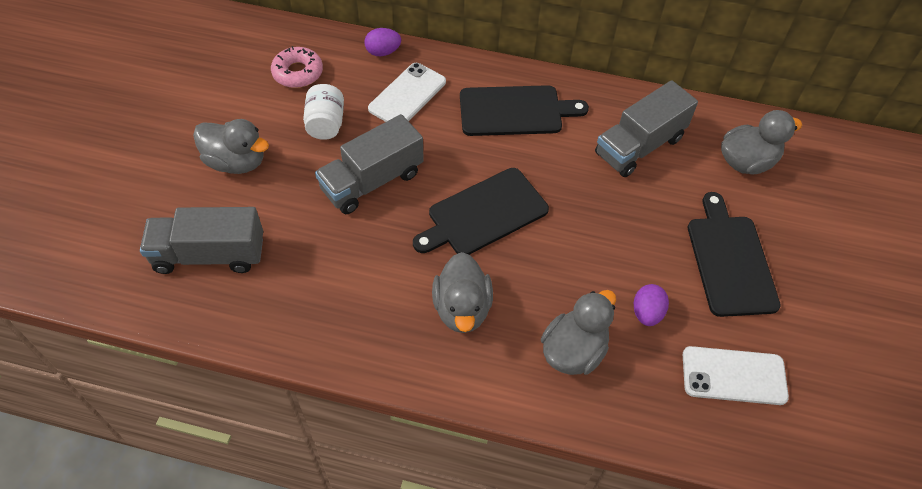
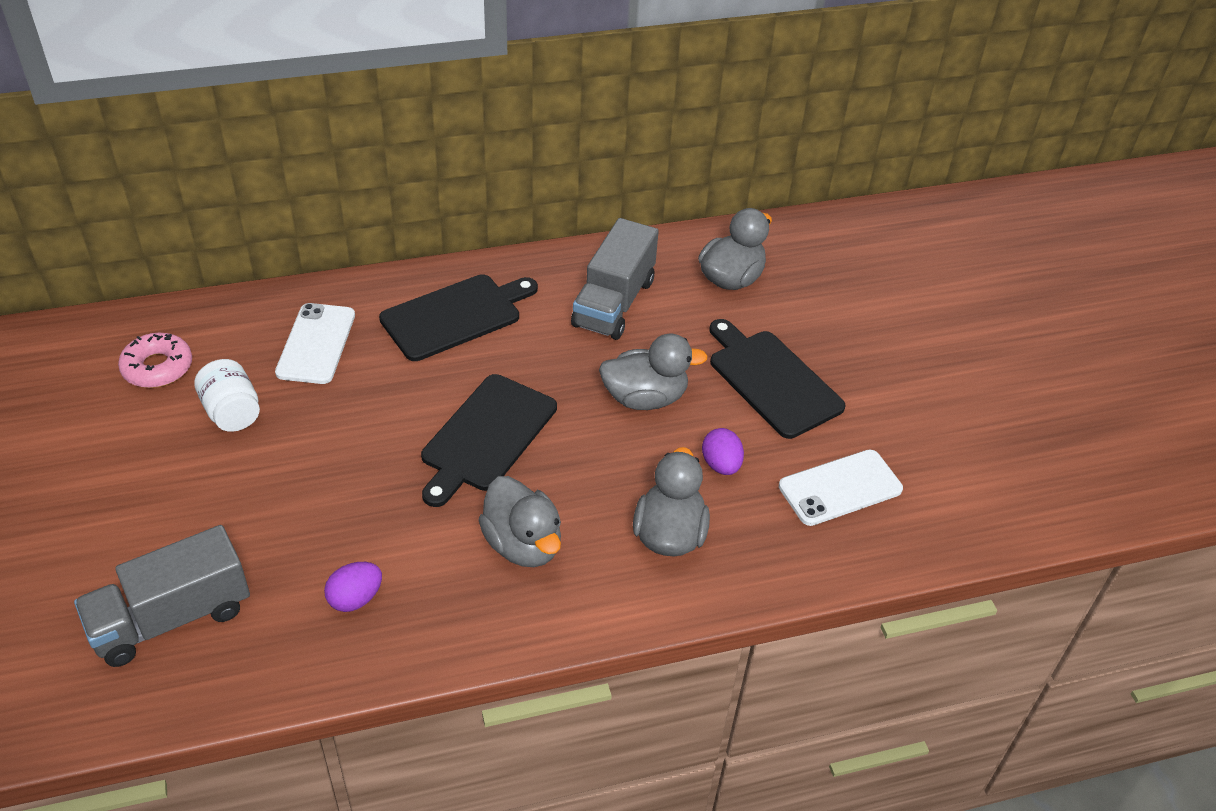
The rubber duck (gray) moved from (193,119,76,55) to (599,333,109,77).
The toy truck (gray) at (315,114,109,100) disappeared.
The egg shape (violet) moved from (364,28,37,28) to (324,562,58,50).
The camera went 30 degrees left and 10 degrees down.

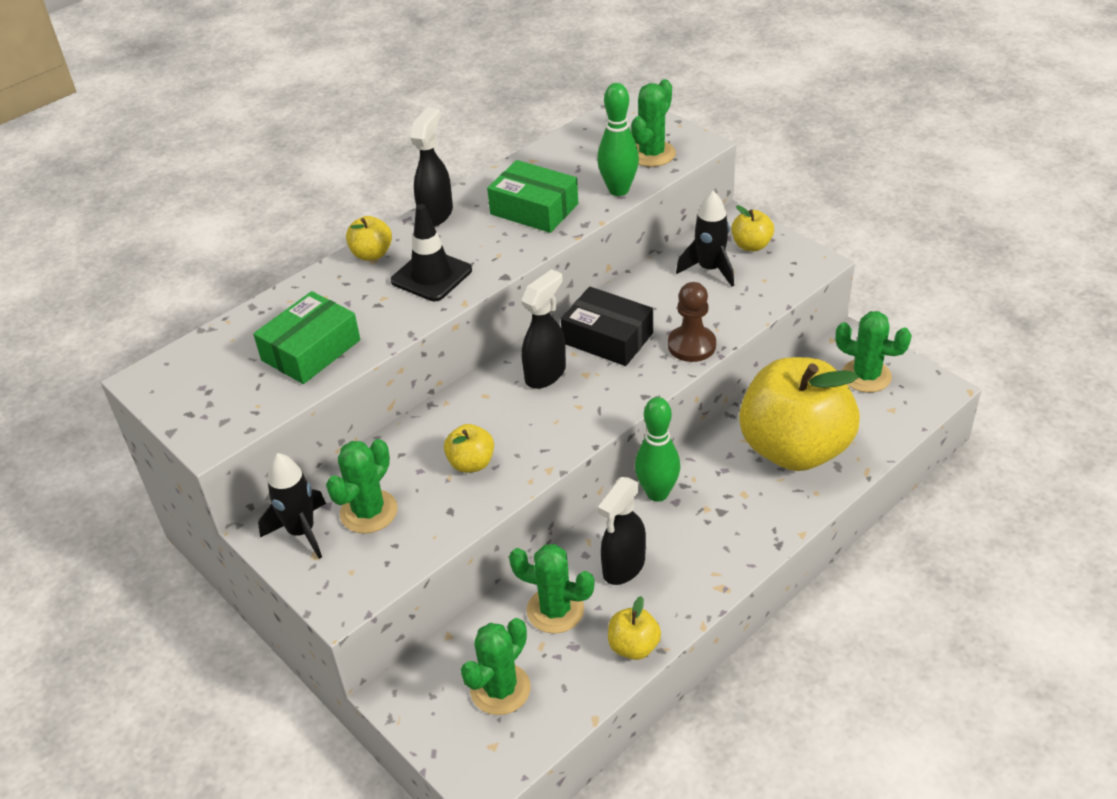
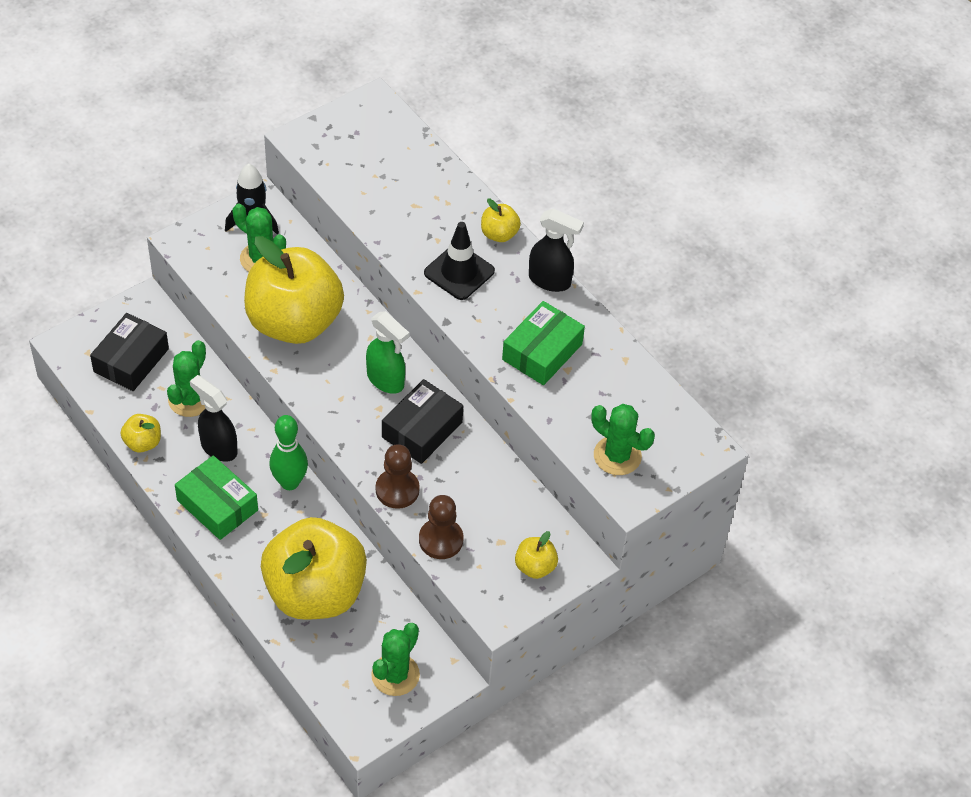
The package (leaf-green) moved from (253,291,107,93) to (175,455,83,85).
The apple fruit (yellow) at (444,424,50,49) changed to 2.48 times the size.
The prickly plant (leaf-green) at (461,618,70,97) was replaced by the package (jet-black) at (90,313,79,78).
The spray cleaner (jet-black) at (521,269,45,120) became the spray cleaner (leaf-green) at (366,311,43,83).
The tenpin (leaf-green) at (597,83,42,113) disappeared.
The toy rocket (jet-black) at (676,191,58,96) disappeared.
The pawn (dark brown) at (419,495,45,64) appeared.
The camera went 90 degrees right and 10 degrees up.

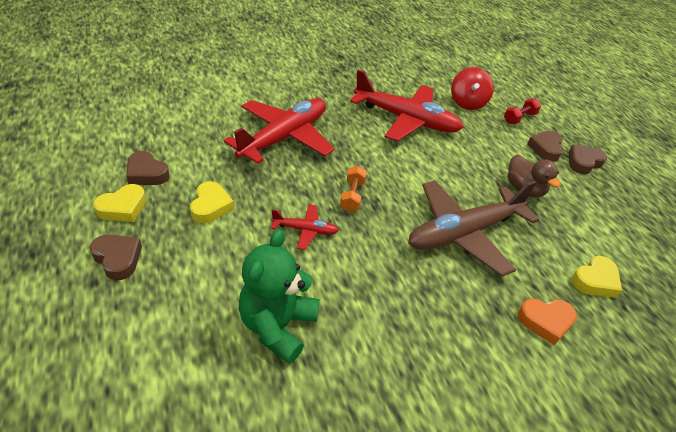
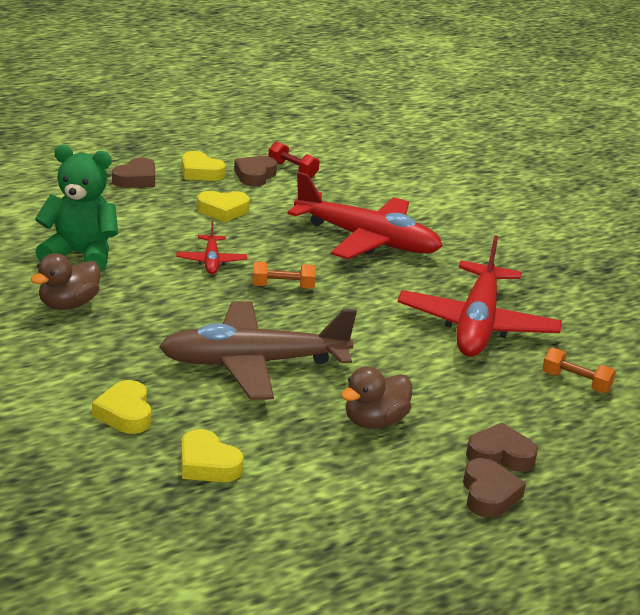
The aeroplane (dark brown) at (408,180,131,97) turned 60 degrees counterclockwise.
The spinning top (red) at (451,67,43,43) was replaced by the free weight (orange-coloured) at (542,347,74,46).
The free weight (red) moved from (504,99,37,25) to (268,141,52,37).
The heart (orange-coloured) at (518,299,59,46) became the heart (yellow) at (92,380,59,54).
The heart (dark brown) at (569,145,38,29) turned 45 degrees clockwise.
The rubber duck (dark brown) at (31,253,69,57) appeared.
The camera went 80 degrees right and 15 degrees down.

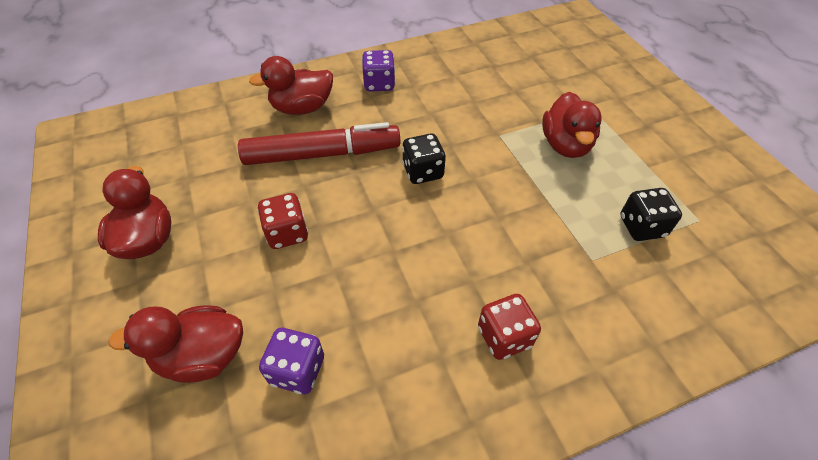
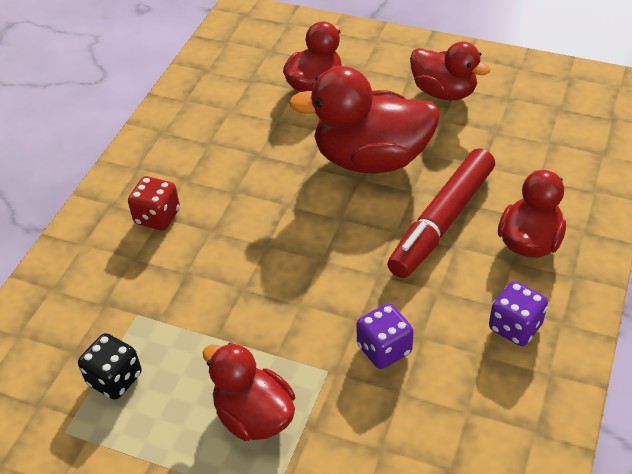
The die (red) at (257,193,51,56) was replaced by the rubber duck (red) at (289,66,152,107).
The die (violet) moved from (259,328,65,66) to (357,303,57,66).
The die (jet-black) at (402,134,44,50) disappeared.
The camera went 135 degrees right and 5 degrees down.

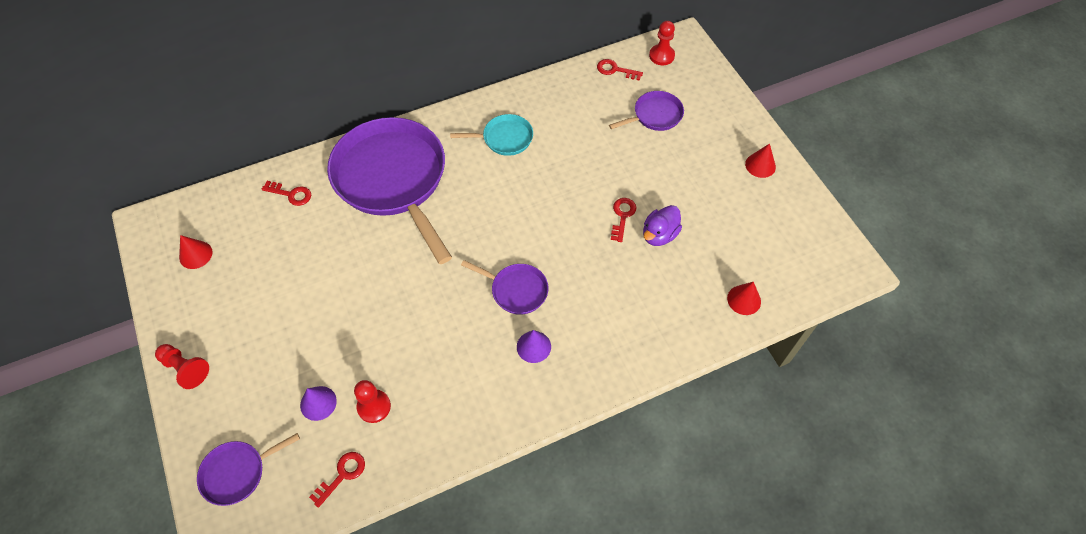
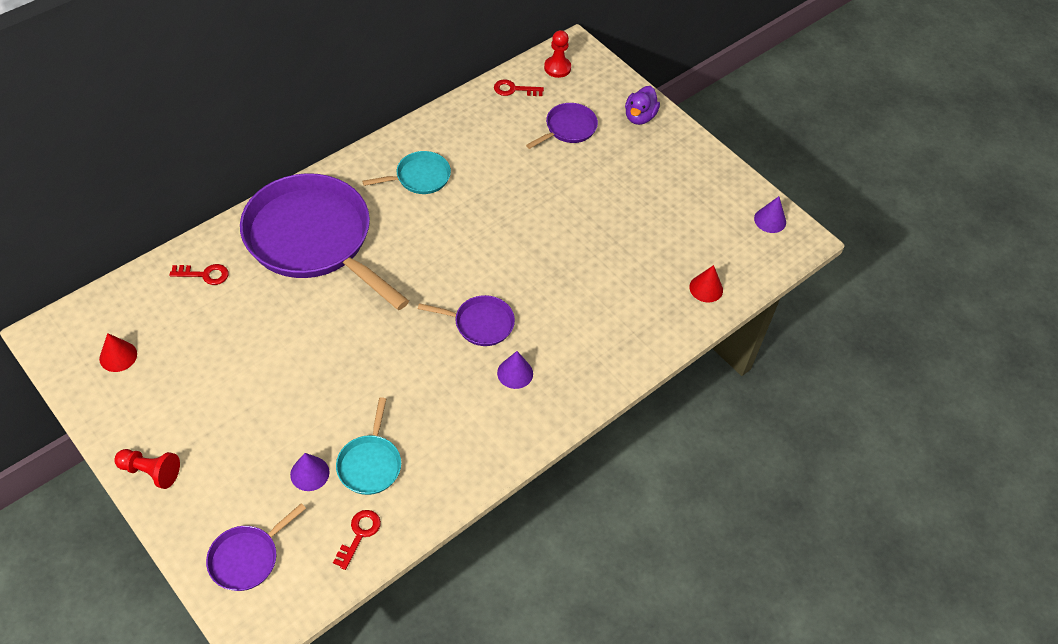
The pawn (red) at (354,380,37,43) was replaced by the frying pan (aqua) at (336,397,65,98).
The door key (red) at (611,198,25,44) disappeared.
The rubber duck (violet) moved from (643,205,39,41) to (625,86,35,39).
The cone (red) at (745,143,31,35) disappeared.
The cone (violet) at (754,196,32,37) appeared.
The camera went 20 degrees left and 5 degrees down.

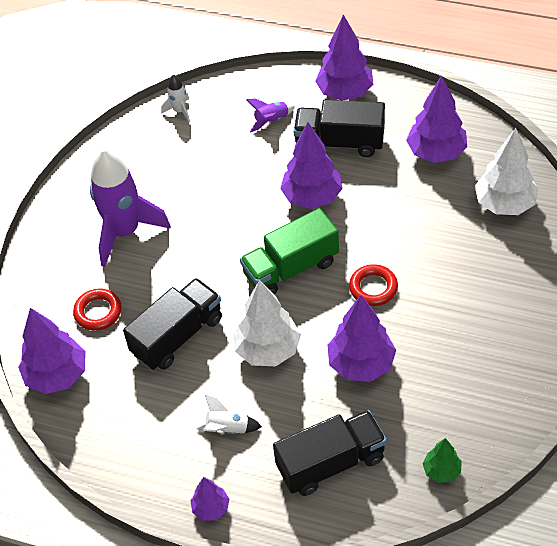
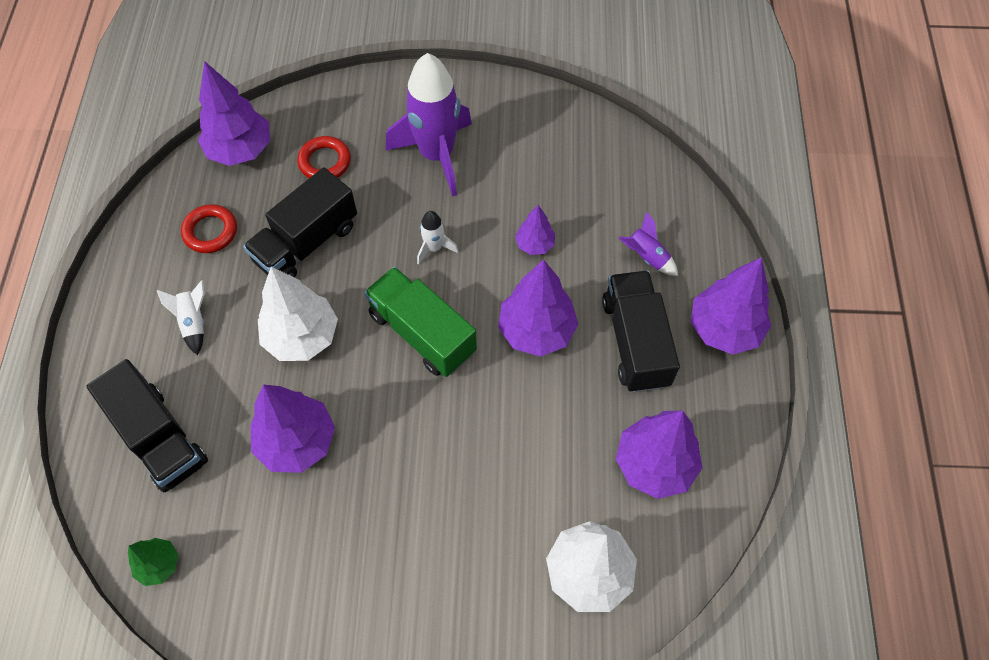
The toy truck (jet-black) at (123,278,99,92) turned 105 degrees clockwise.
The toy rocket (white) moved from (161,75,29,48) to (417,211,41,54).
The toy tree (violet) moved from (190,477,39,44) to (515,205,40,50).
The torus (red) moved from (349,264,49,42) to (181,204,56,49).
The camera went 70 degrees right and 10 degrees up.

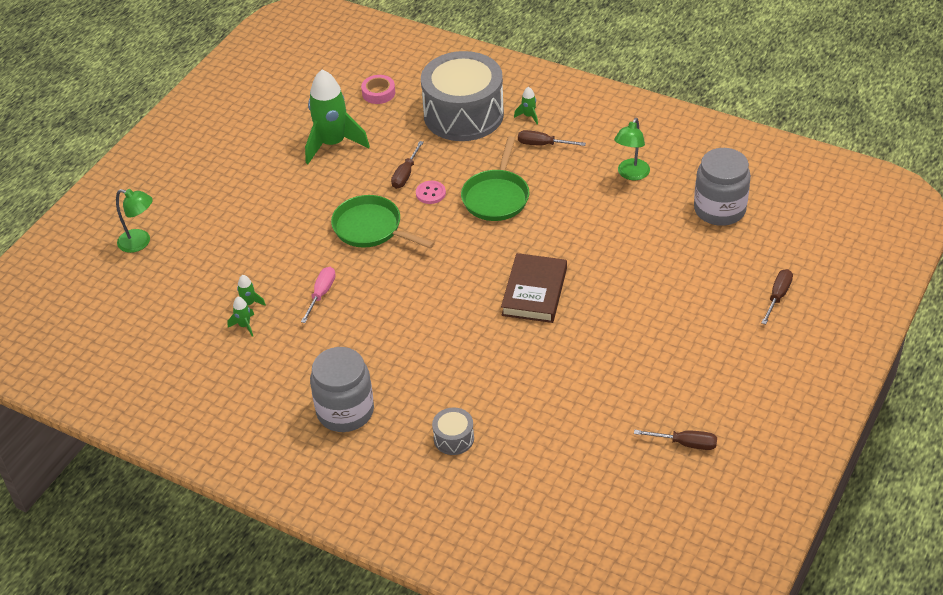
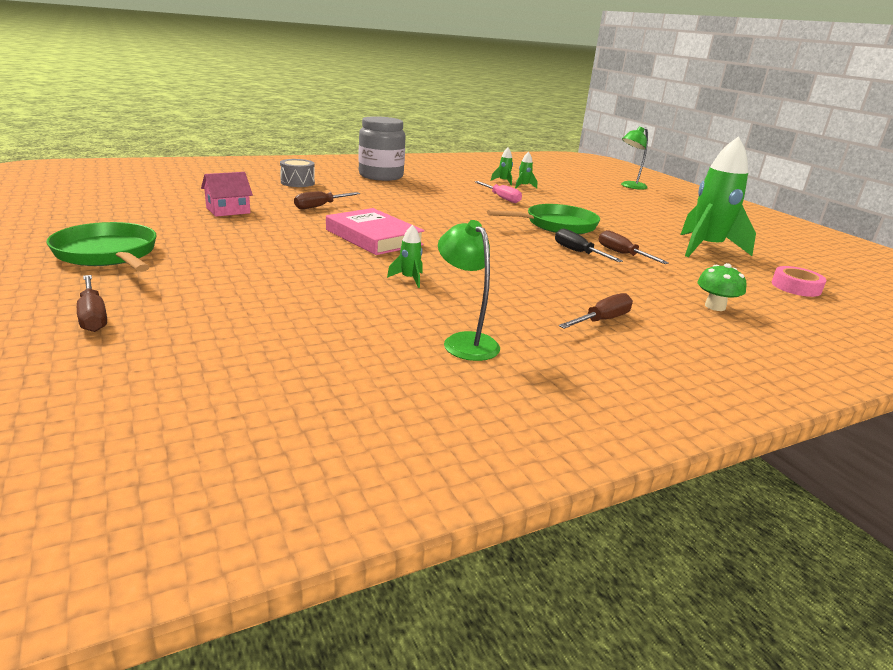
The button (pink) at (416,181,30,23) was replaced by the flat screwdriver (jet-black) at (555,228,68,34).
The toy drum (gray) at (421,51,83,90) was replaced by the fungus (leaf-green) at (697,263,49,48).
The frying pan (leaf-green) moved from (461,136,68,85) to (46,222,111,50).
The hardcover (dark brown) at (501,253,66,70) became the hardcover (pink) at (326,208,99,47).
The toy rocket (leaf-green) moved from (514,87,24,37) to (387,225,36,63).
The flat screwdriver (dark brown) moved from (634,430,83,20) to (294,191,66,18).
The jar (gray) at (694,148,57,78) disappeared.
The house (pink) at (201,172,52,45) appeared.
The camera went 120 degrees right and 20 degrees down.

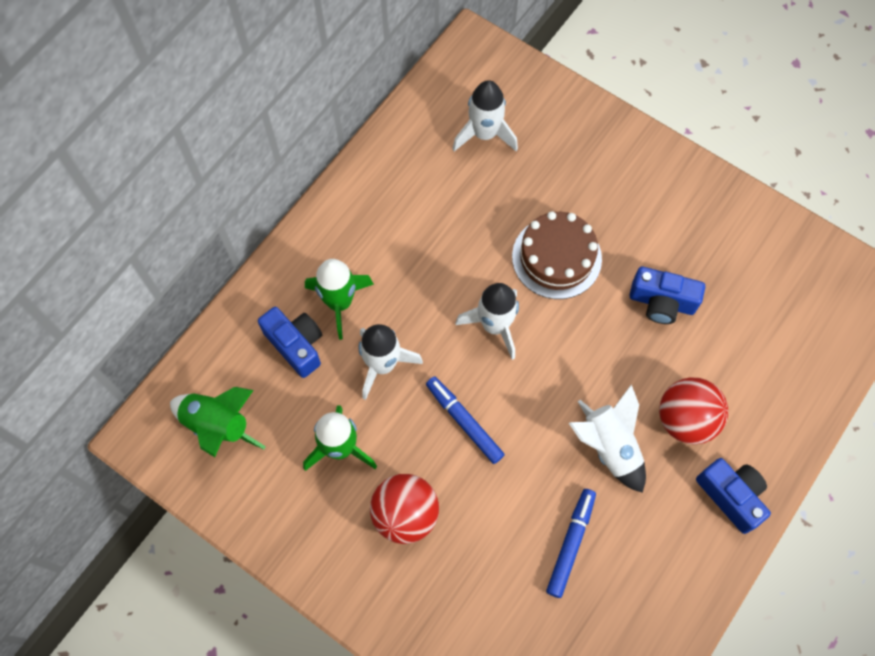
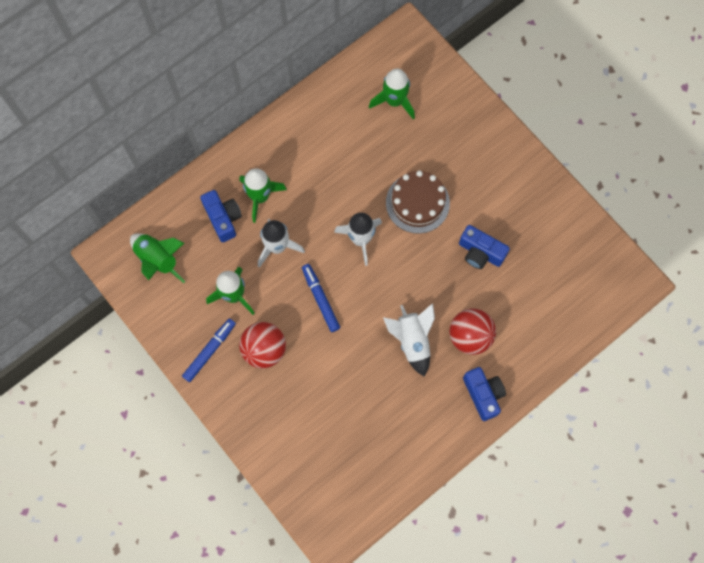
The toy rocket (white) at (452,80,66,71) became the toy rocket (leaf-green) at (369,68,46,51).
The felt pen (blue) moved from (546,489,50,109) to (182,319,54,63).
The camera went 15 degrees right and 5 degrees up.

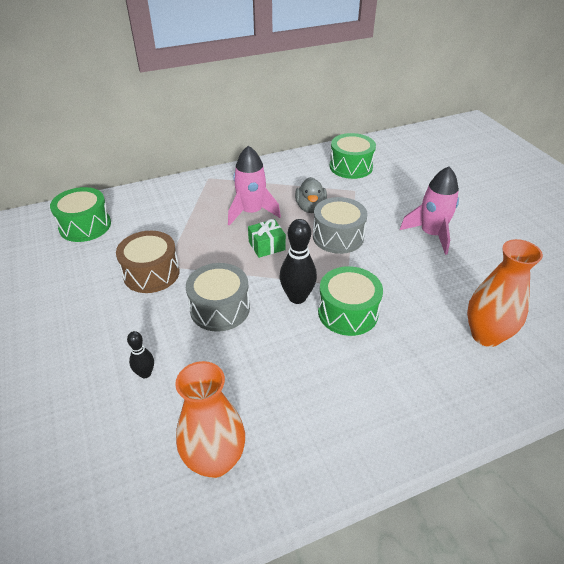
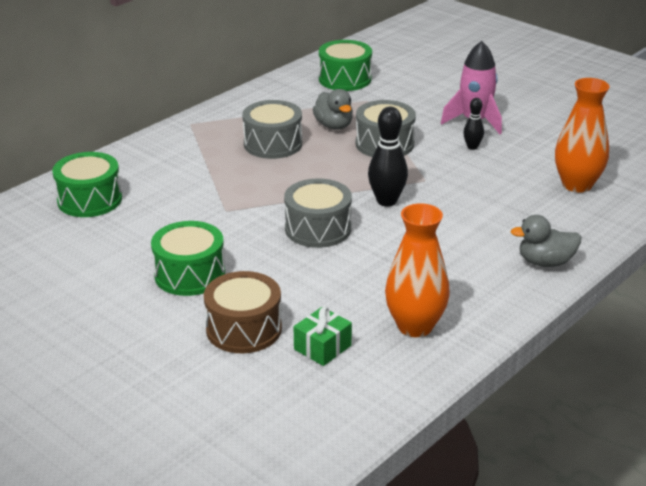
The toy drum (dark brown) moved from (116,231,64,62) to (204,271,78,82).
The tenpin (jet-black) moved from (127,331,27,47) to (463,98,21,52).
The toy rocket (pink) at (228,145,53,81) was replaced by the toy drum (gray) at (242,100,60,59).
The wrapped gift (leaf-green) moved from (248,219,38,39) to (294,307,58,59).
The toy drum (leaf-green) moved from (318,266,65,70) to (151,221,74,75).
The rubber duck (gray) at (511,215,70,52) appeared.
The camera went 25 degrees left and 10 degrees down.

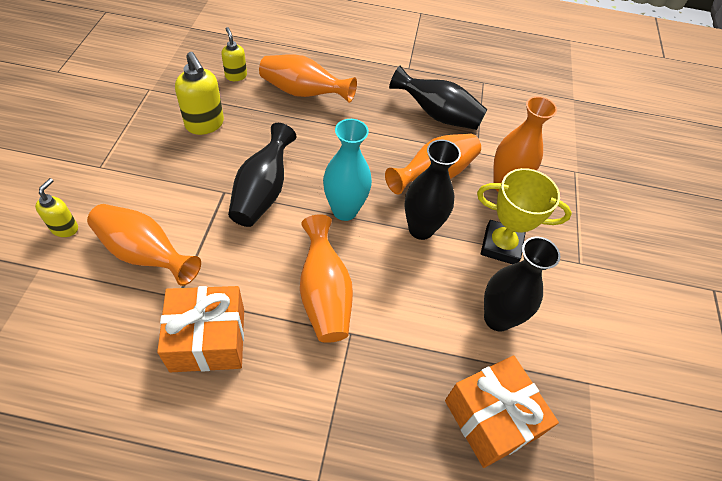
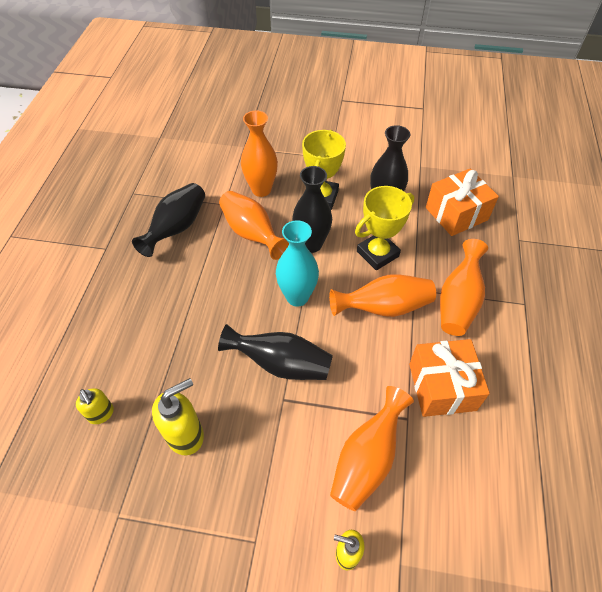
The soap pump (yellow) at (221,27,26,54) turned 105 degrees counterclockwise.
The flower vase (orange-coloured) moved from (259,54,98,49) to (440,239,48,97).
The trophy (yellow) at (355,186,59,84) appeared.
The camera went 85 degrees left and 0 degrees up.

